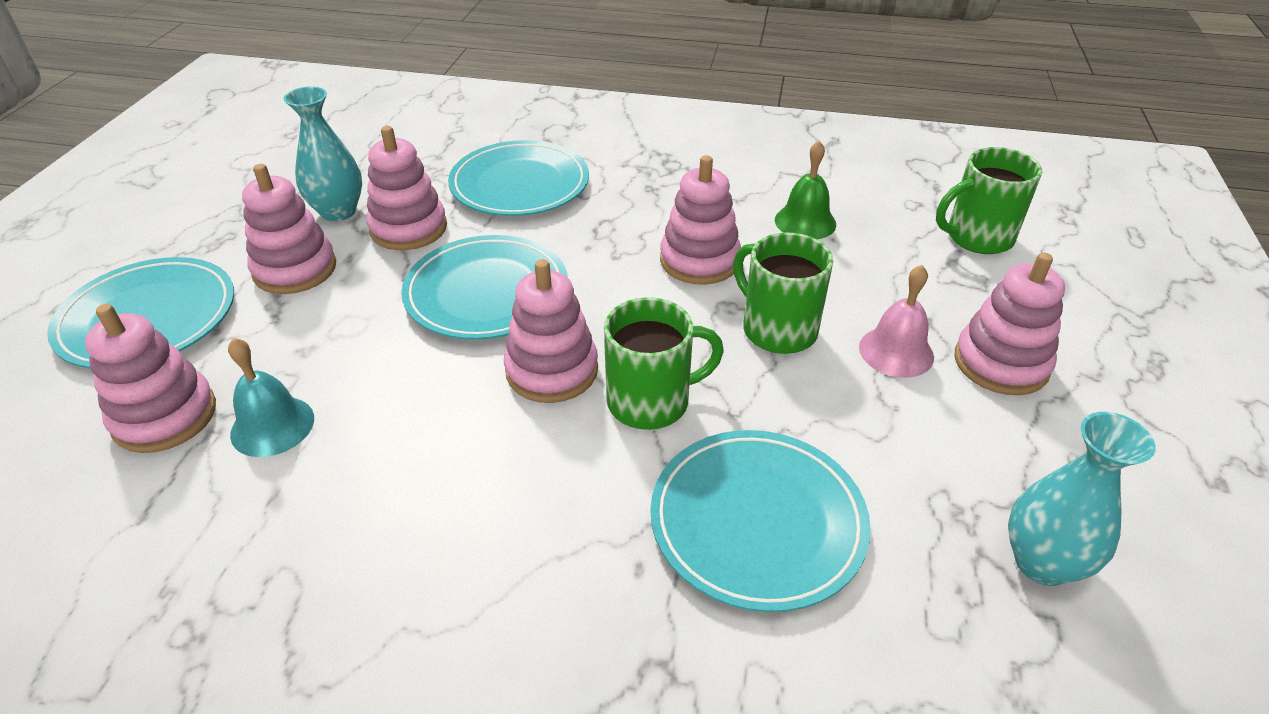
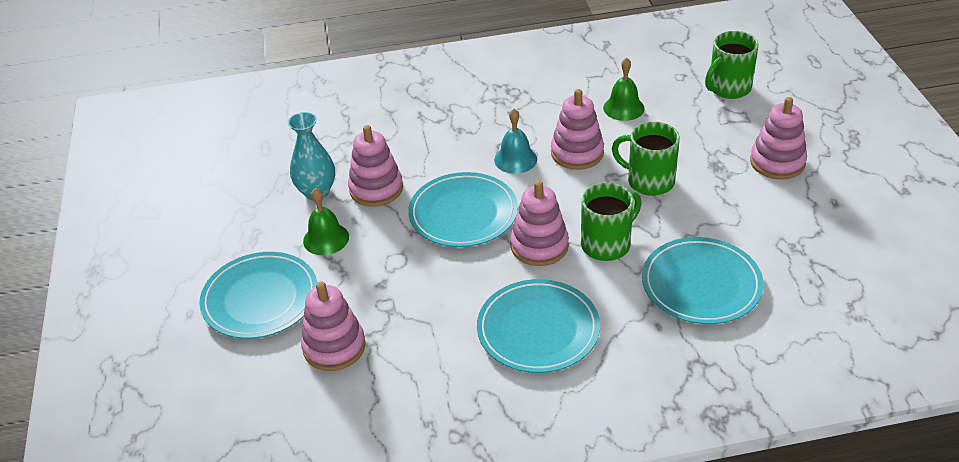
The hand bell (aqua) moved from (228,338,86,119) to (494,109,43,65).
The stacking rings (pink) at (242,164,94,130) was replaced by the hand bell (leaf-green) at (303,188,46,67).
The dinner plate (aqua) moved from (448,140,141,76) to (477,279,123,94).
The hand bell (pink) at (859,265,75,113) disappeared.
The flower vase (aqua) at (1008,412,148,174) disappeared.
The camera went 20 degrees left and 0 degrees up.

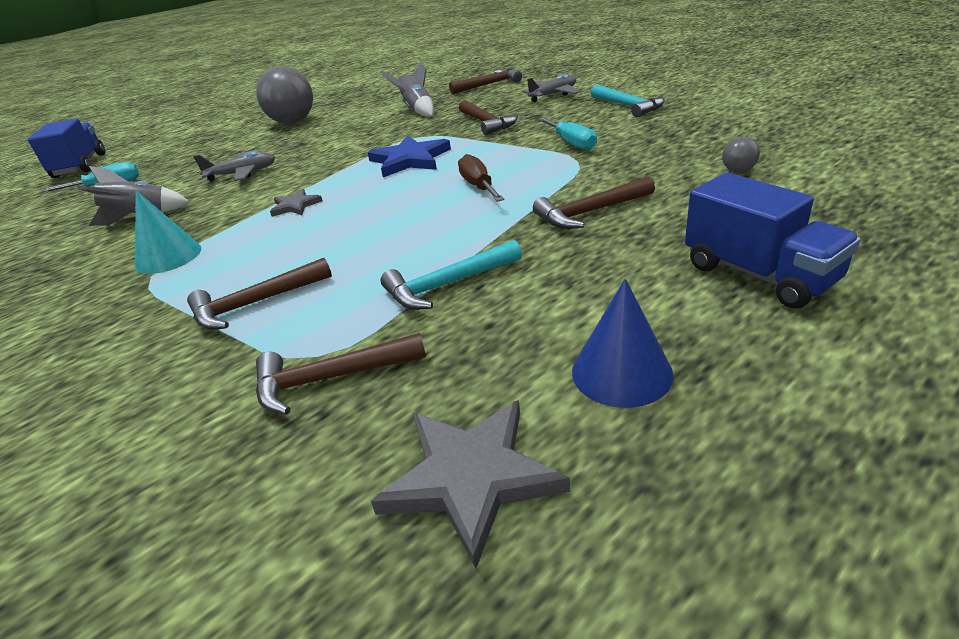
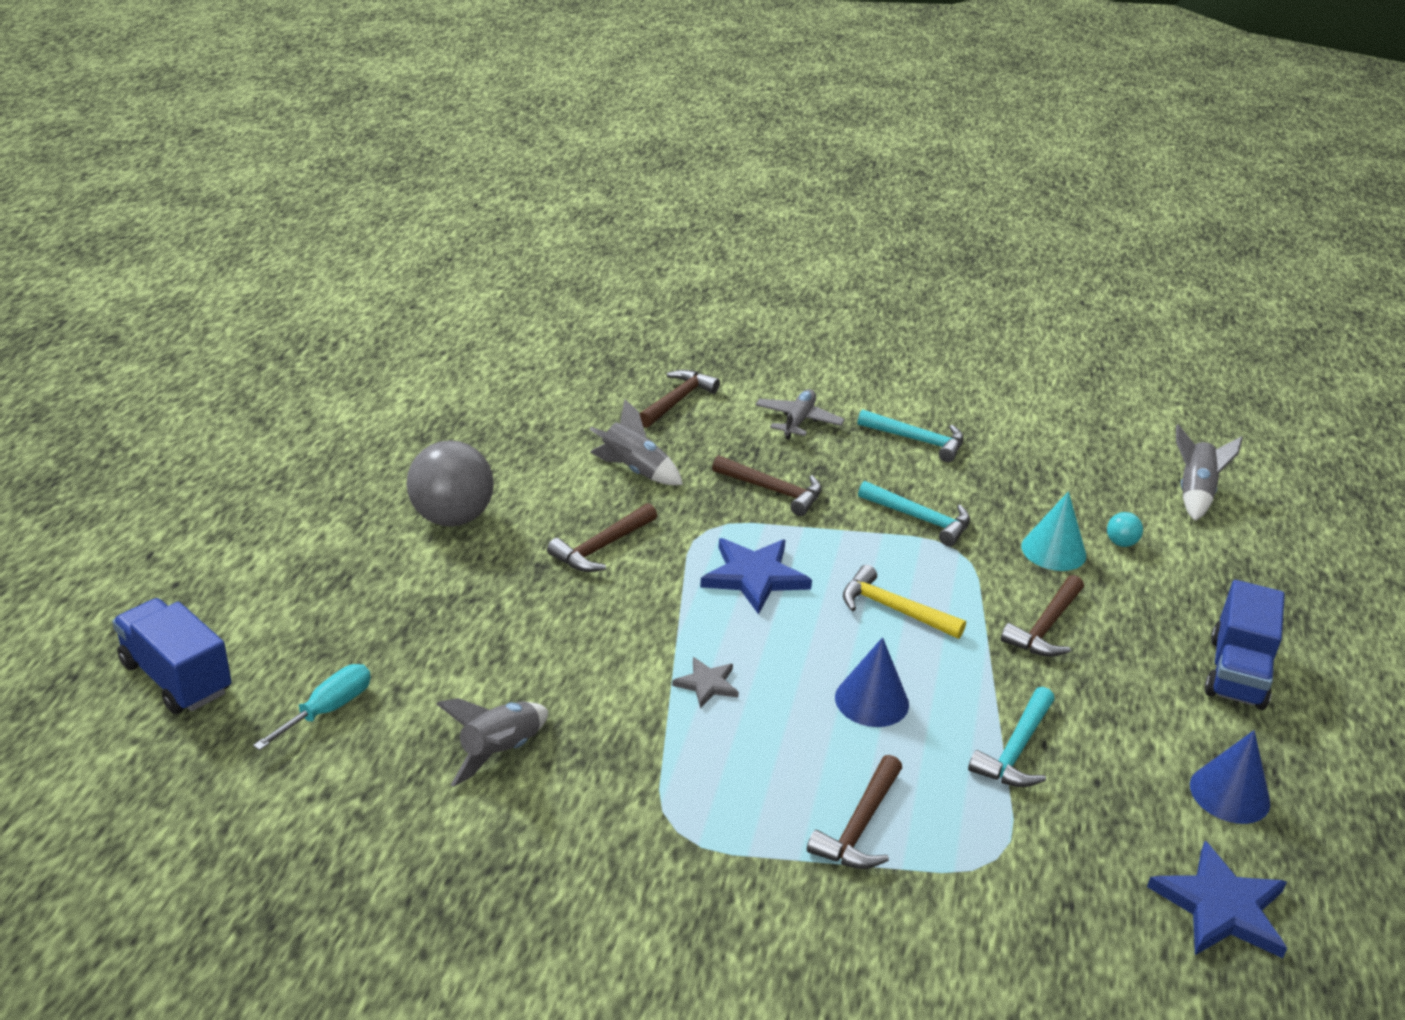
The cone (aqua) moved from (135,190,66,84) to (1021,491,65,80).
The aeroplane (gray) at (193,151,82,30) disappeared.
The claw hammer (dark brown) moved from (256,333,170,82) to (547,503,110,69).
The star shape (gray) at (371,400,199,169) became the star shape (blue) at (1147,841,140,117).
The flat screwdriver (dark brown) at (458,154,46,48) was replaced by the claw hammer (yellow) at (843,565,123,74).
The flat screwdriver (aqua) at (538,117,59,33) was replaced by the claw hammer (aqua) at (858,481,112,65).
The toy truck (blue) at (685,173,175,136) turned 90 degrees clockwise.
The sphere (gray) at (722,137,38,35) became the sphere (aqua) at (1107,512,36,35).
The cone (blue) at (835,637,74,90) appeared.
The toy rocket (gray) at (1176,424,67,97) appeared.
The camera went 40 degrees left and 0 degrees up.

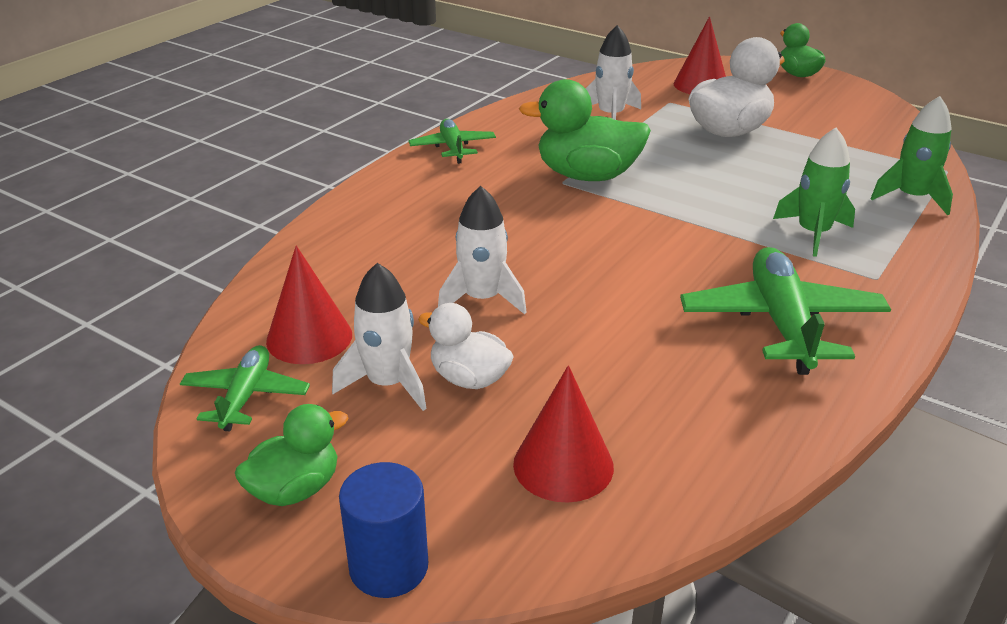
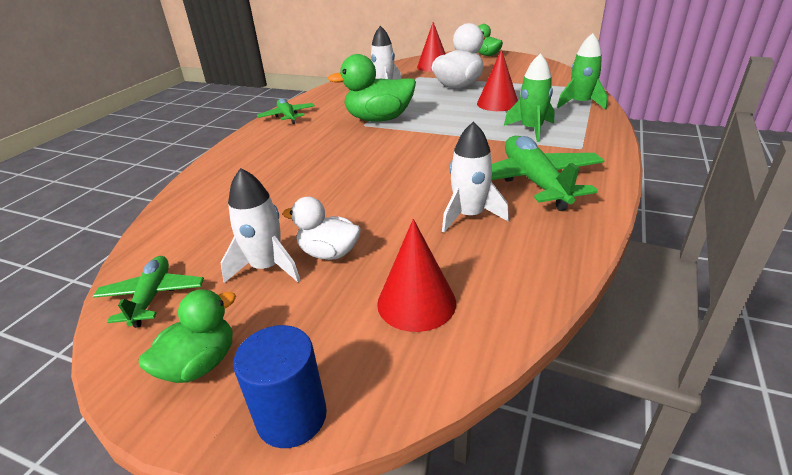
The cone (red) moved from (266,245,86,119) to (477,49,41,62).
The toy rocket (white) moved from (438,186,89,128) to (442,121,67,112).
The camera went 10 degrees left and 0 degrees up.

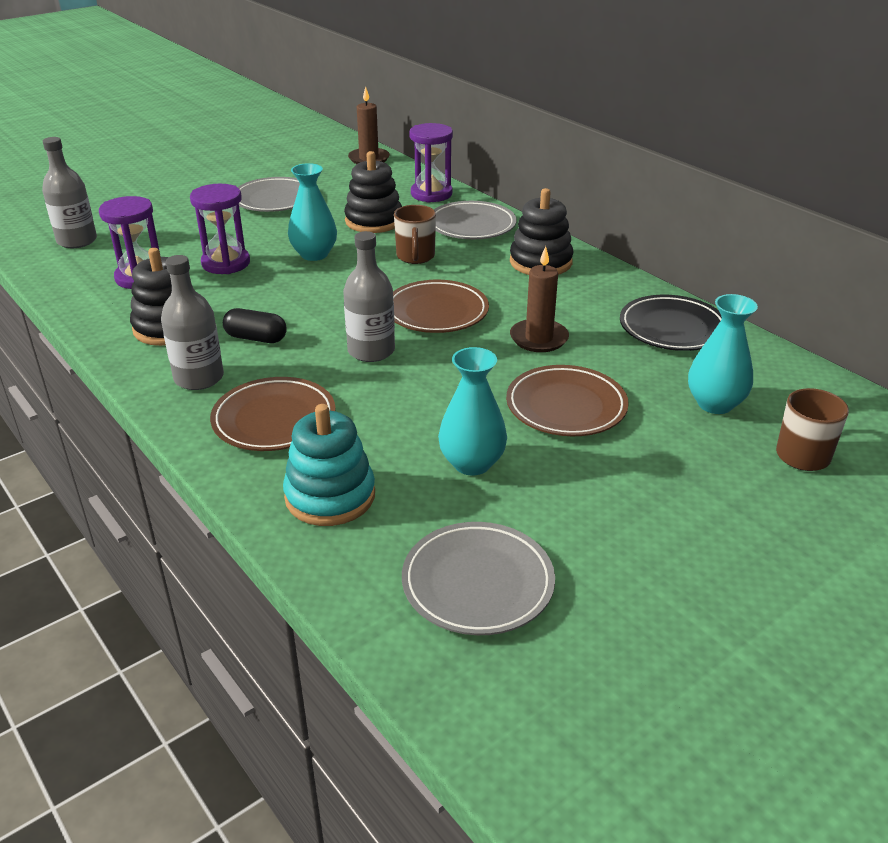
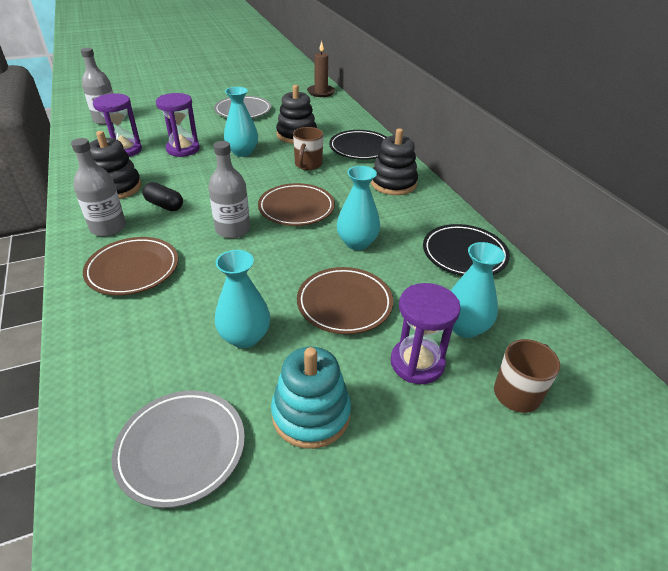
The stacking rings (aqua) moved from (283,404,92,122) to (271,347,80,102).
The hourglass (violet) moved from (409,123,44,80) to (391,283,70,101).
The dinner plate (gray) at (434,201,83,38) became the dinner plate (jet-black) at (329,130,58,30).
The candle (dark brown) at (510,246,59,106) was replaced by the flower vase (aqua) at (337,166,43,84).
The camera went 15 degrees right and 5 degrees up.

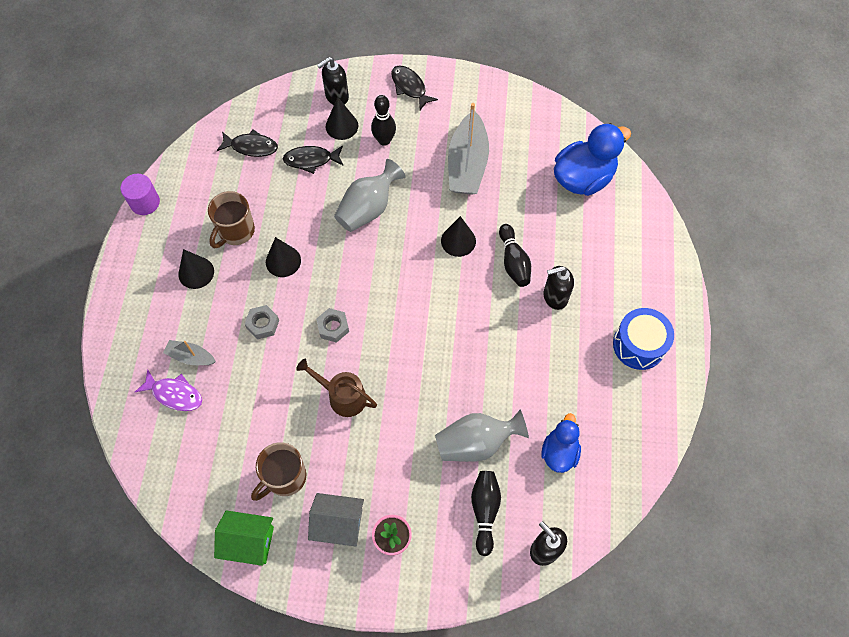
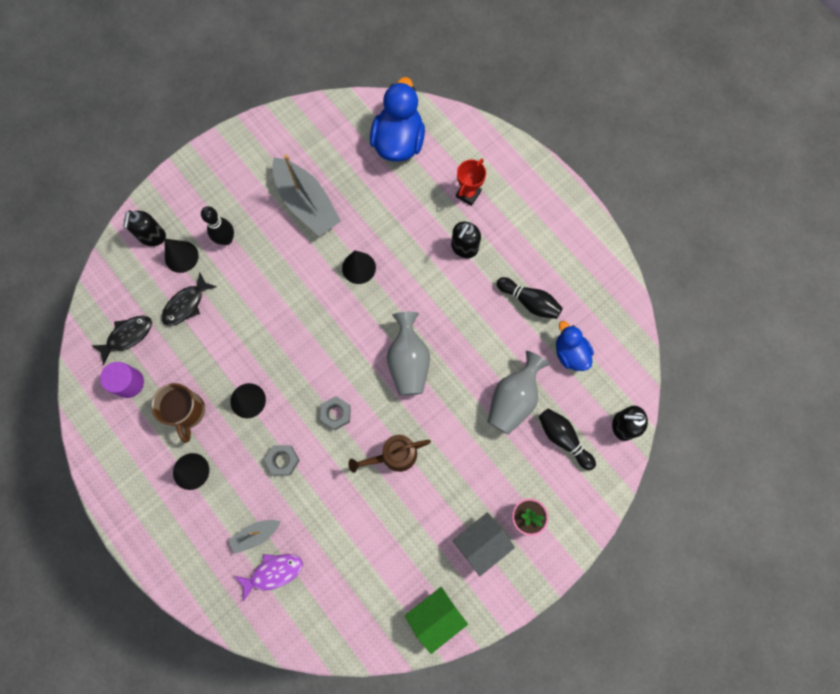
The cylinder (violet) moved from (121,174,39,41) to (100,362,44,36).
The mug (dark brown) at (251,442,55,59) disappeared.
The flower vase (gray) moved from (334,159,72,73) to (387,312,43,83).
The fish (jet-black) at (391,65,47,45) disappeared.
The tenpin (jet-black) moved from (499,224,32,63) to (497,277,66,42).
The toy drum (blue) at (613,308,61,62) disappeared.
The trophy (red) at (456,159,30,47) appeared.
The camera went 45 degrees left and 10 degrees up.

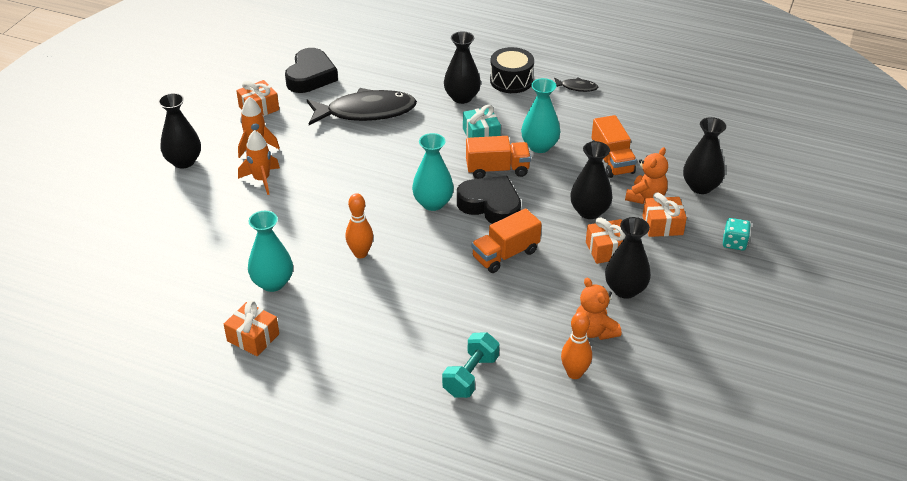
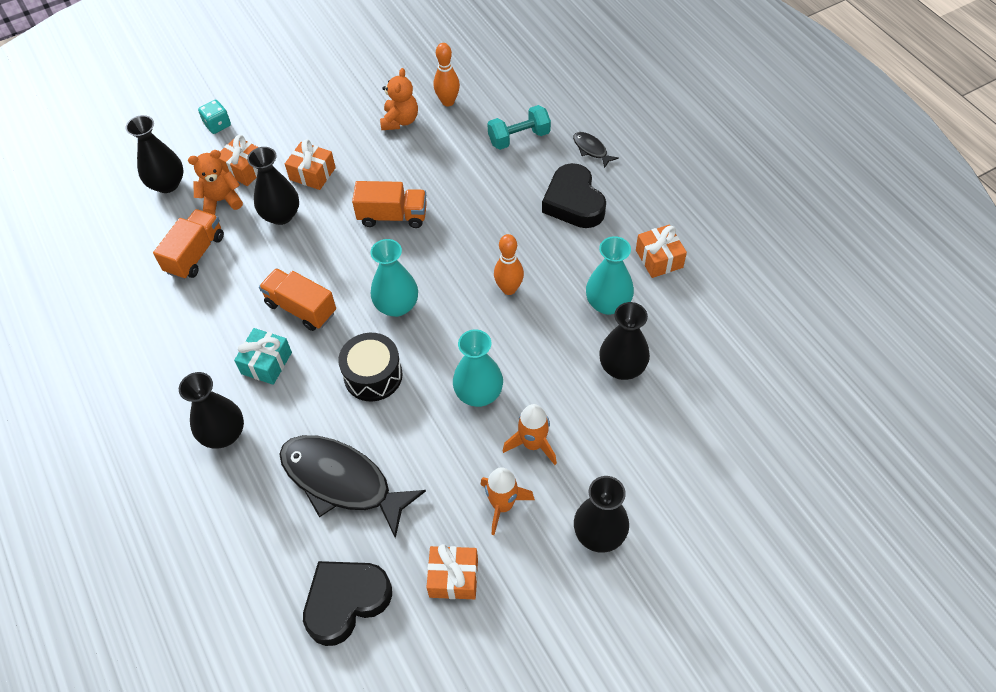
The heart (jet-black) moved from (457,176,64,48) to (542,163,64,65).
The toy drum (jet-black) moved from (490,47,44,46) to (338,333,65,68).
The flower vase (aqua) moved from (521,78,39,75) to (453,329,50,78).
The fish (jet-black) moved from (554,77,45,15) to (573,132,46,36).
The flower vase (jet-black) moved from (605,217,46,82) to (599,302,51,78).
The camera went 140 degrees left and 15 degrees up.

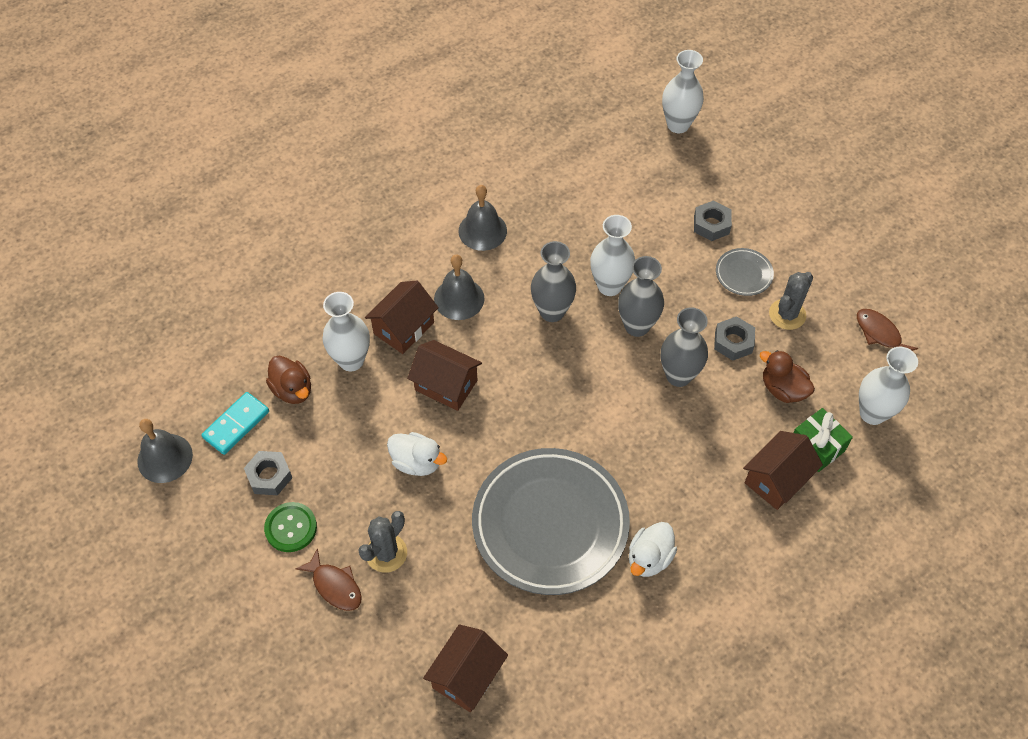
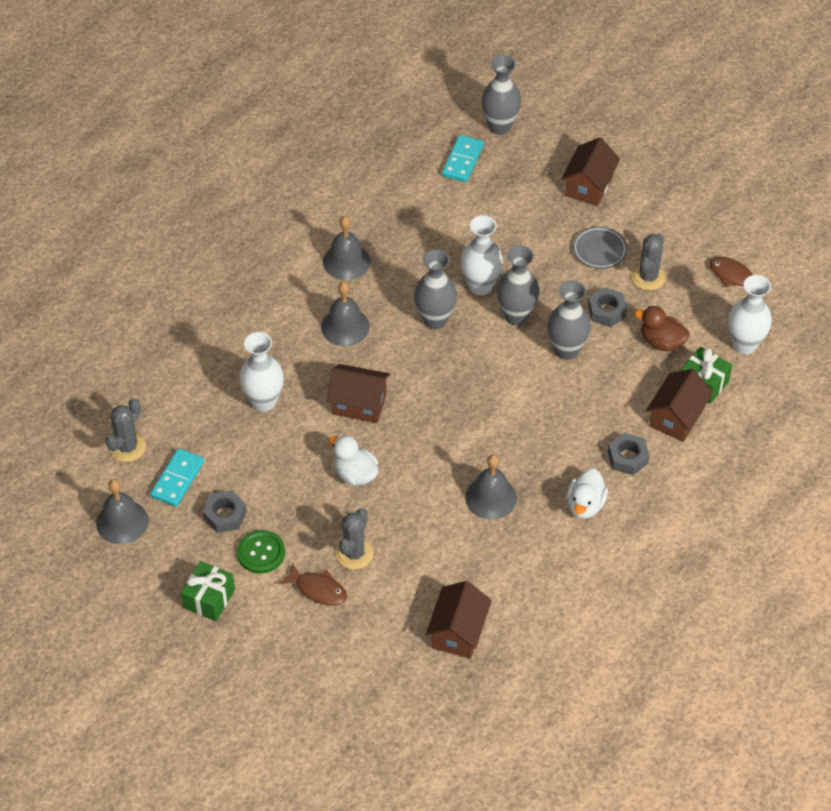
The rubber duck (dark brown) at (266,356,45,48) disappeared.
The house (dark brown) moved from (365,281,74,73) to (561,138,59,68).
The rubber duck (white) at (387,432,60,44) turned 150 degrees counterclockwise.
The dinner plate (gray) at (472,448,158,147) was replaced by the hand bell (gray) at (465,454,52,65).
The flower vase (white) at (662,50,42,83) became the flower vase (gray) at (481,55,40,80).
The hexagon nut (gray) moved from (694,200,38,41) to (608,433,42,42).
The prickly plant (gray) at (105,398,41,64) appeared.
The wrapped gift (leaf-green) at (181,561,54,60) appeared.
The domino (aqua) at (442,135,42,47) appeared.
The camera went 15 degrees left and 5 degrees down.

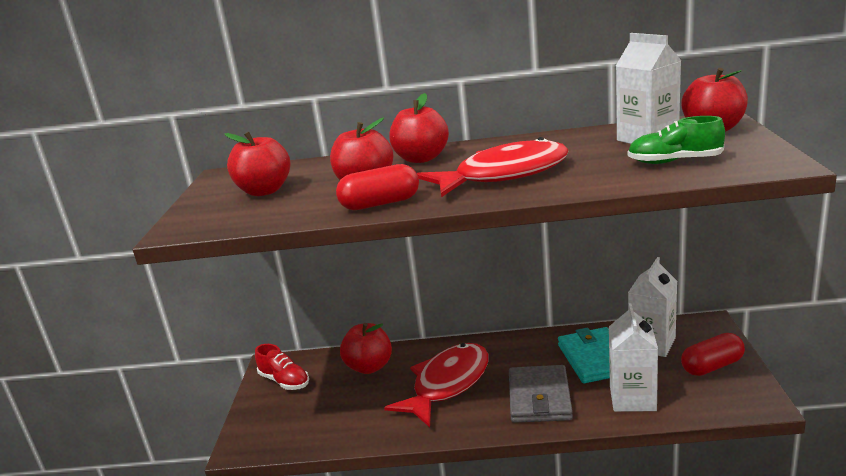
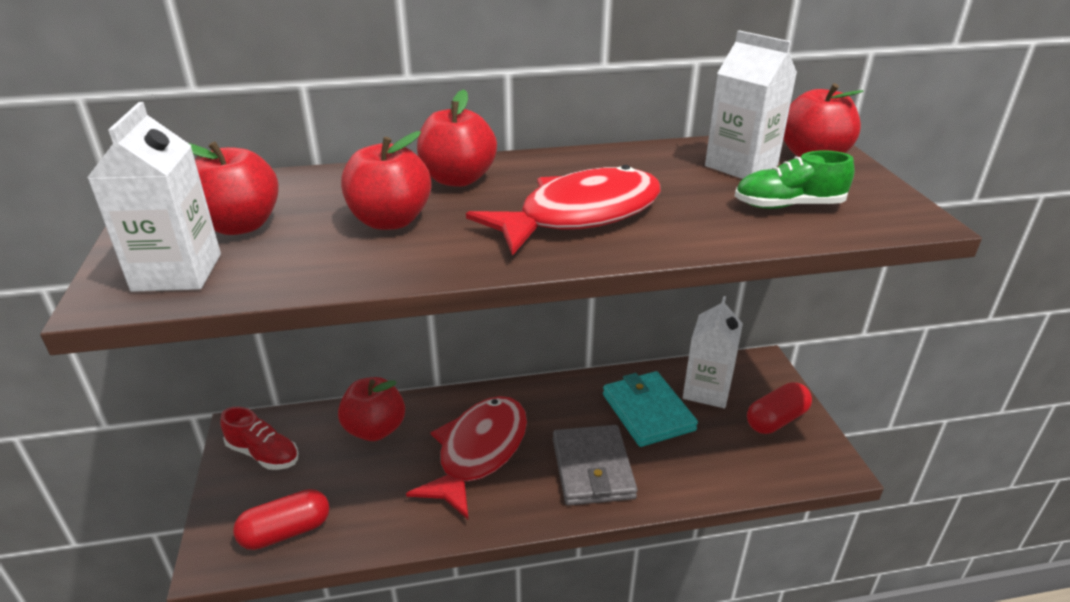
The pill shape (red) moved from (336,164,83,46) to (233,489,96,61).
The carton (white) moved from (609,303,49,109) to (87,102,134,190).
The camera went 15 degrees left and 10 degrees up.

